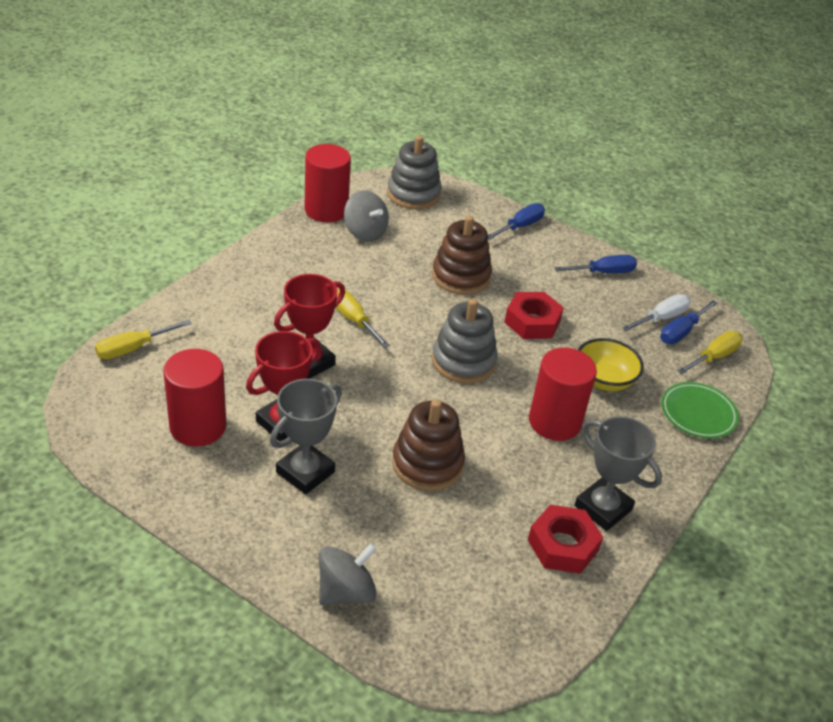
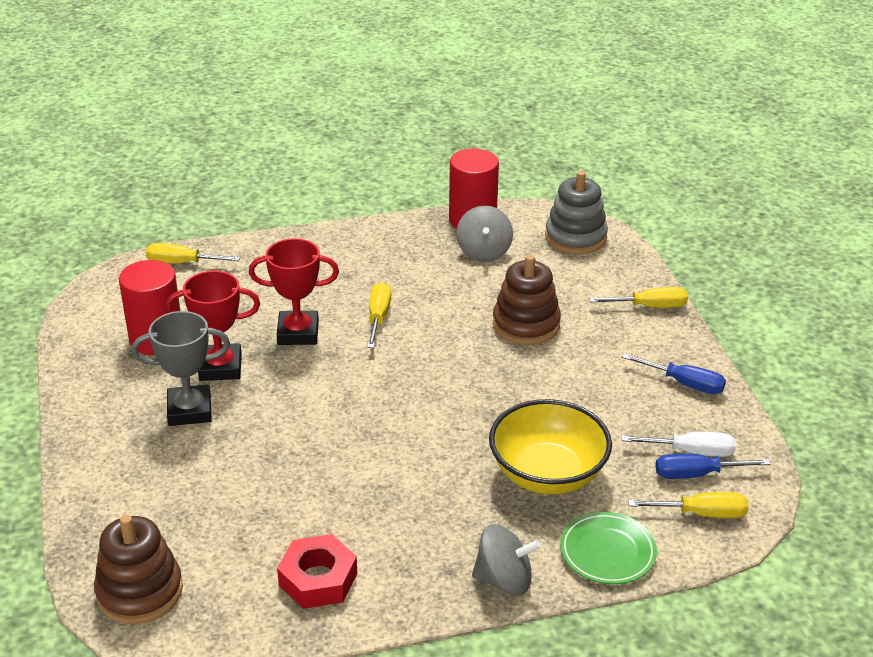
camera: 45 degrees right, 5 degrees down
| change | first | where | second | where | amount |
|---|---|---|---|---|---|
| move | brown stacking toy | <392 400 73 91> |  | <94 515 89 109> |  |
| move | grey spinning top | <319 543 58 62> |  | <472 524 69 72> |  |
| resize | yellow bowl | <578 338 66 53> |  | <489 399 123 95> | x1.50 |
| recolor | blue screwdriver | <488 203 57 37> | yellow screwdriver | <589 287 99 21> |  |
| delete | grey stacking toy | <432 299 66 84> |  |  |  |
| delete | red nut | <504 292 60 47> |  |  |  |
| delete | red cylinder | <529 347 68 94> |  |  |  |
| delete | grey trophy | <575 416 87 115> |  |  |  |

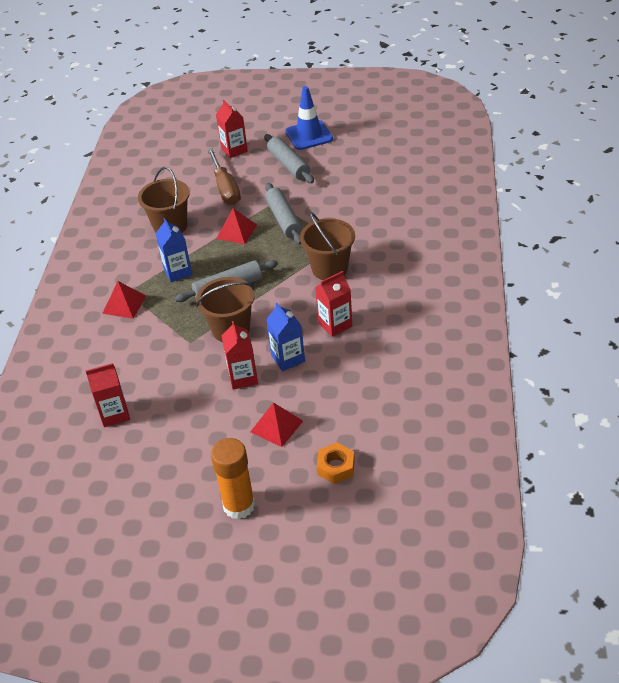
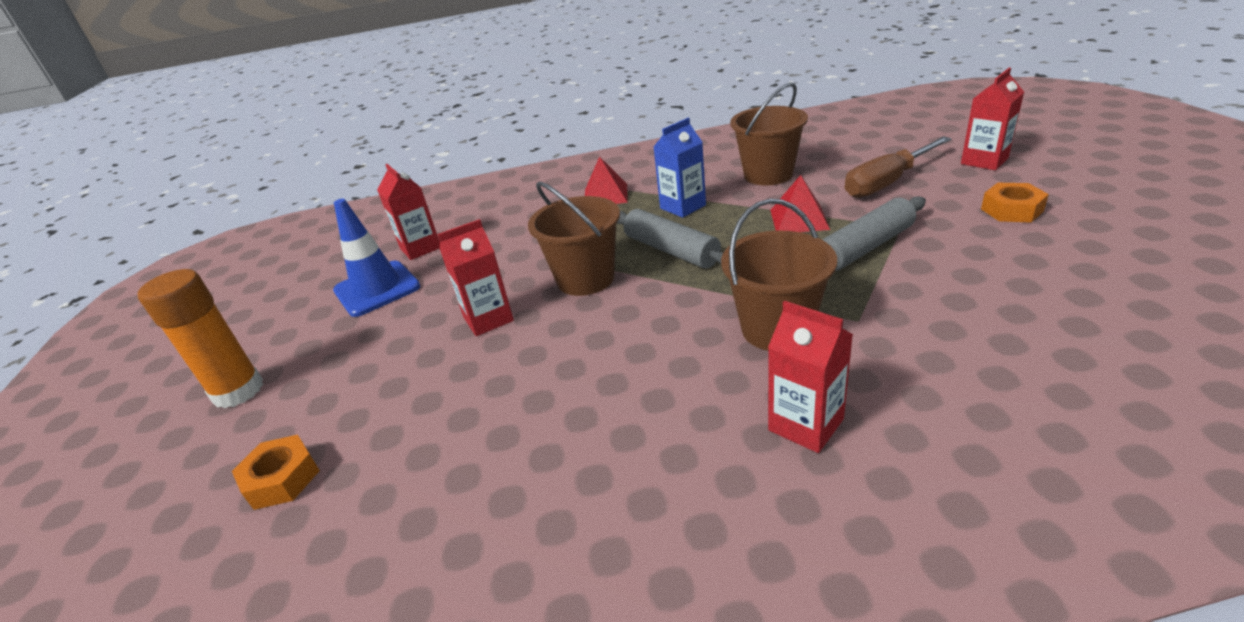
camera: 75 degrees right, 10 degrees down
| change | first | where | second | where | amount |
|---|---|---|---|---|---|
| move | blue traffic cone | <285 86 48 64> |  | <333 199 87 118> |  |
| move | red carton | <315 271 37 66> |  | <768 301 85 152> |  |
| replace | grey rolling pin | <264 134 50 49> | orange nut | <981 183 68 40> |  |
| delete | red pyramid | <250 402 53 45> |  |  |  |
| delete | blue carton | <266 303 39 68> |  |  |  |

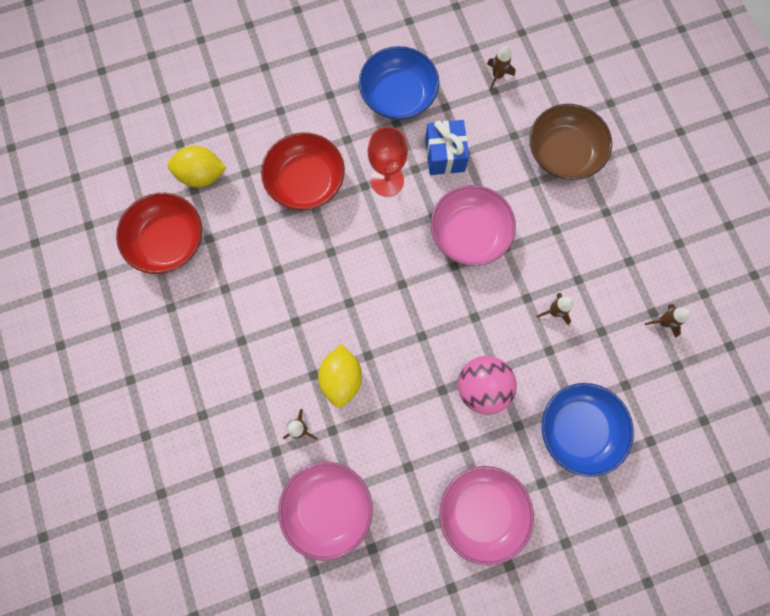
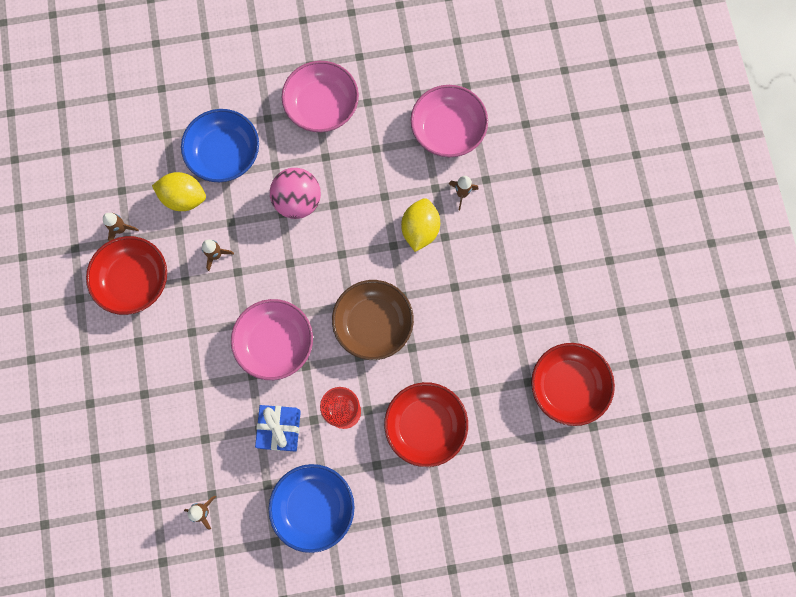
camera: 170 degrees left, 0 degrees up
| change | first | where | second | where | amount |
|---|---|---|---|---|---|
| insert |  |  | red bowl | <86 236 81 79> |  |
| move | yellow lemon | <168 146 58 42> |  | <152 172 54 39> |  |
| move | brown bowl | <529 104 83 76> |  | <332 280 82 80> |  |

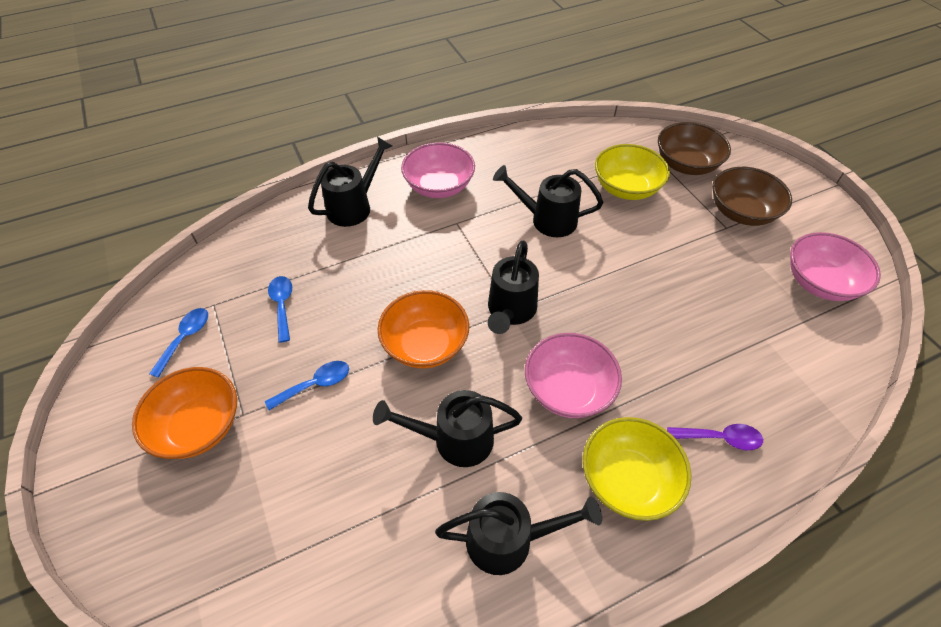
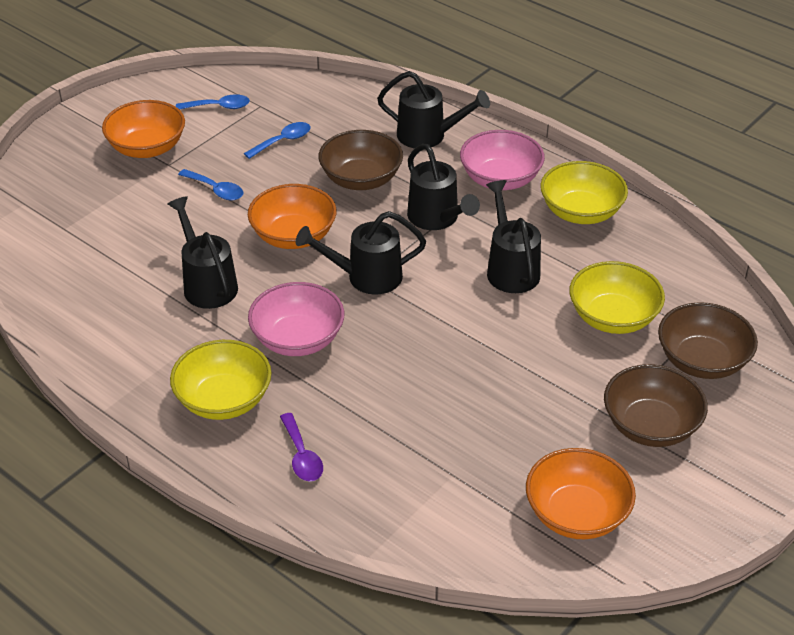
camera: 65 degrees right, 10 degrees down
| change | first | where | second | where | amount |
|---|---|---|---|---|---|
| insert |  |  | brown bowl | <319 130 84 60> |  |
| move | black watering can | <435 492 167 83> |  | <407 144 73 86> |  |
| recolor | pink bowl | <790 232 91 69> | orange bowl | <526 448 110 91> |  |
| insert |  |  | yellow bowl | <540 161 88 63> |  |

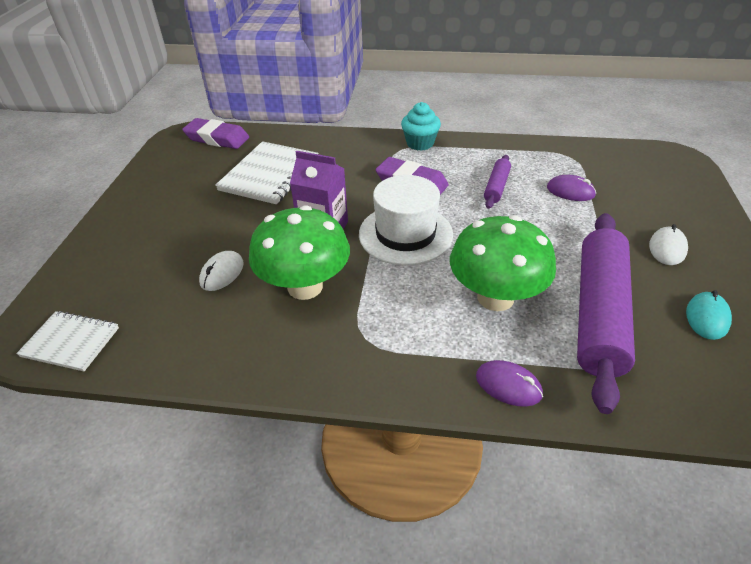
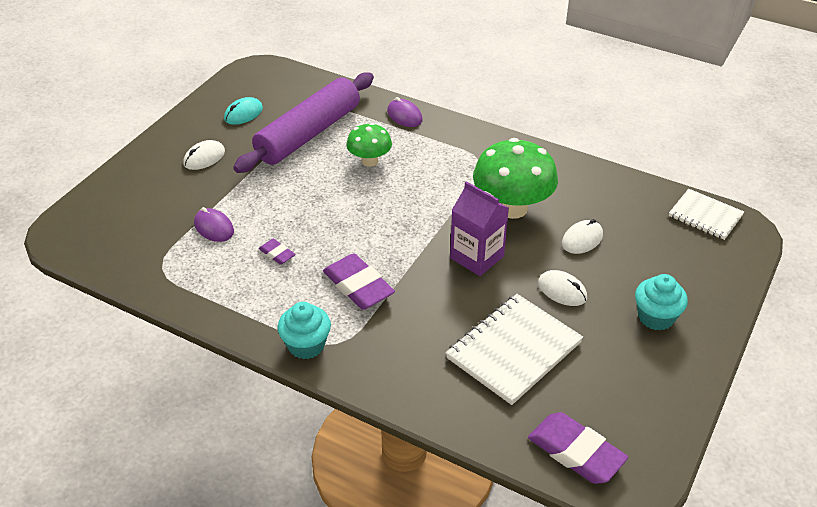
camera: 160 degrees left, 0 degrees up
| change | first | where | second | where | amount |
|---|---|---|---|---|---|
| replace | purple rolling pin | <484 155 27 54> | purple eraser | <259 239 36 26> |  |
| resize | green mushroom | <450 215 106 96> |  | <346 123 46 44> | x0.57 |
| insert |  |  | white mouse | <538 270 49 36> |  |
| insert |  |  | turquoise cupcake | <635 274 53 56> |  |
| delete | white hat | <359 175 94 90> |  |  |  |

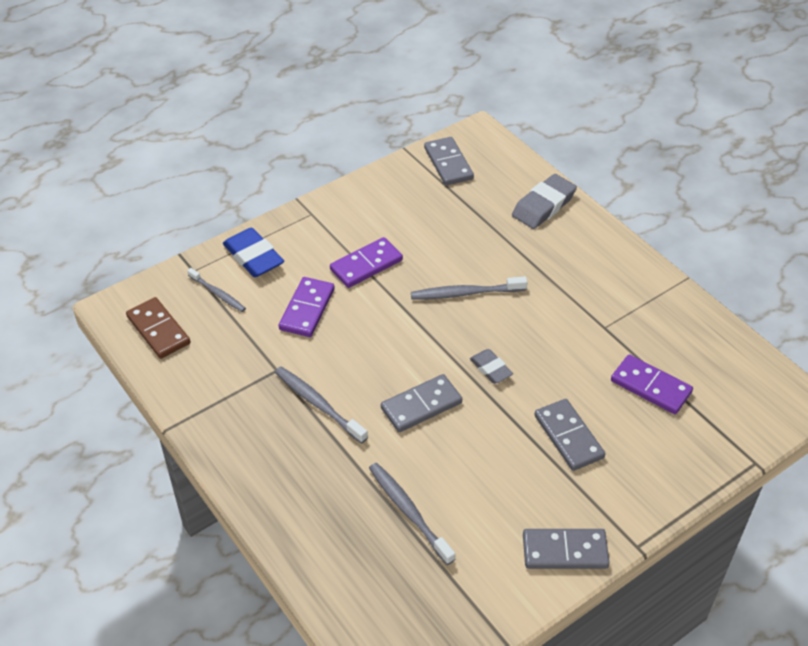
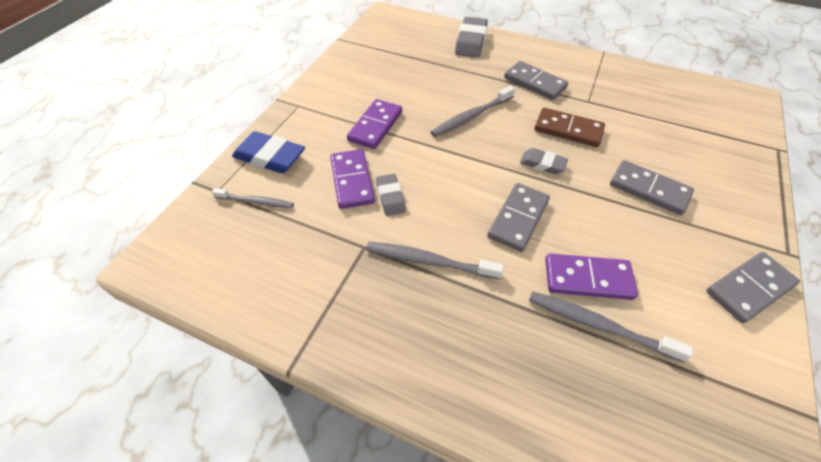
camera: 30 degrees left, 5 degrees up
| change | first | where | second | where | amount |
|---|---|---|---|---|---|
| insert |  |  | grey eraser | <376 174 30 42> |  |
| move | grey domino | <424 137 50 48> |  | <504 61 64 39> |  |
| move | brown domino | <126 297 65 62> |  | <534 107 71 40> |  |
| move | purple domino | <611 354 82 60> |  | <545 253 93 47> |  |

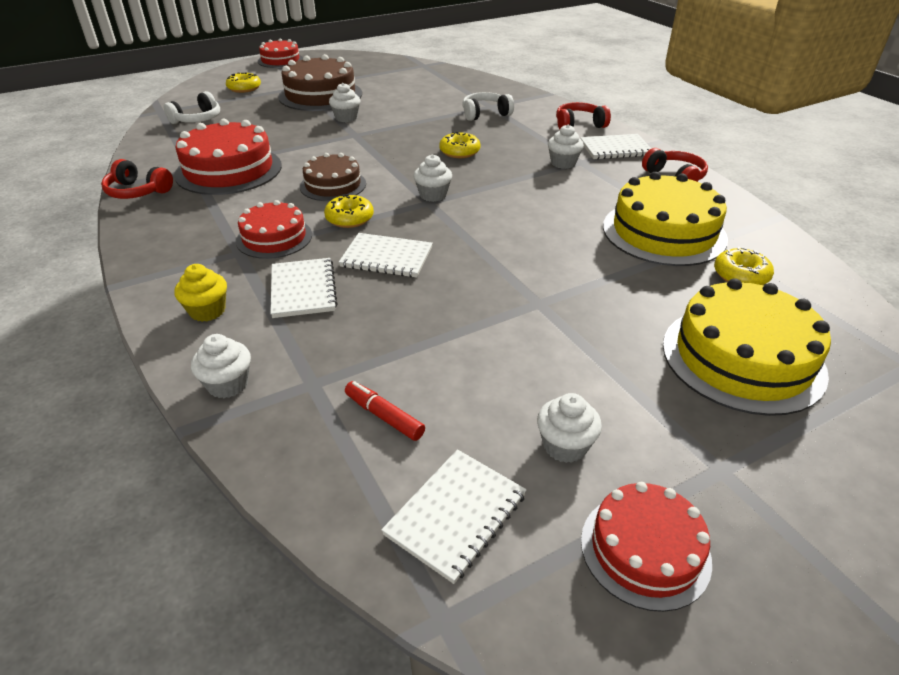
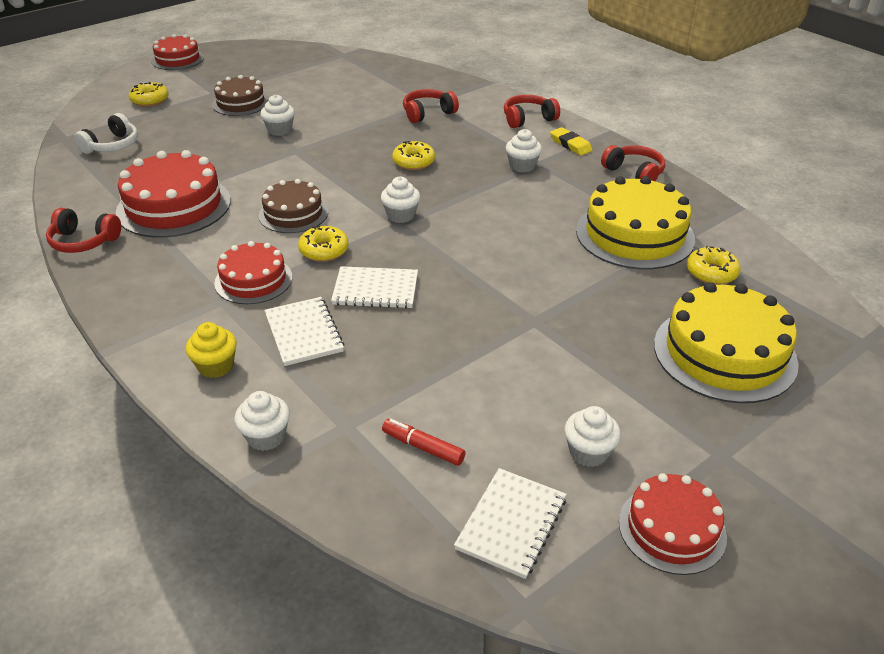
camera: 10 degrees left, 0 degrees up
| change | first | where | second | where | amount |
|---|---|---|---|---|---|
| resize | brown cake | <278 54 84 57> |  | <212 75 57 41> | x0.61 |
| recolor | white headphones | <462 92 52 29> | red headphones | <403 89 56 34> |  |
| replace | white notebook | <580 134 71 26> | yellow eraser | <550 127 42 29> |  |

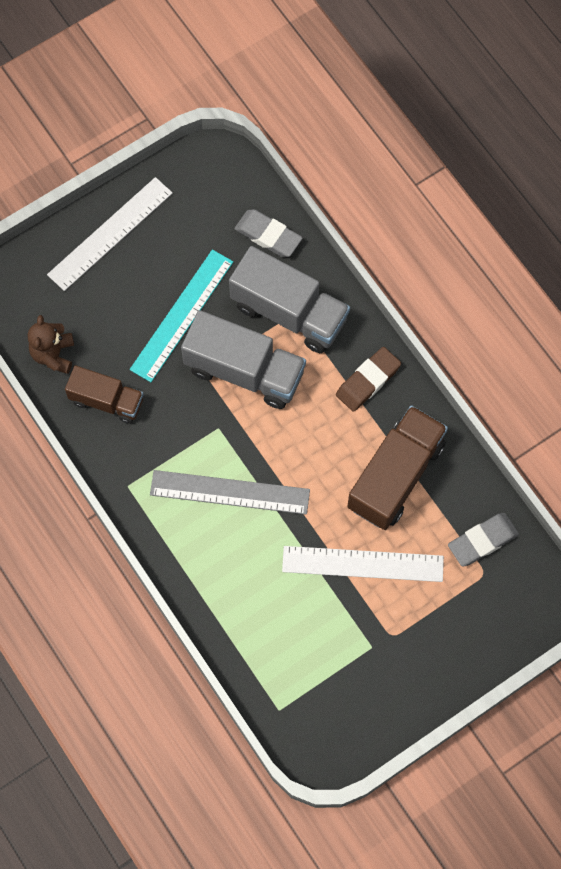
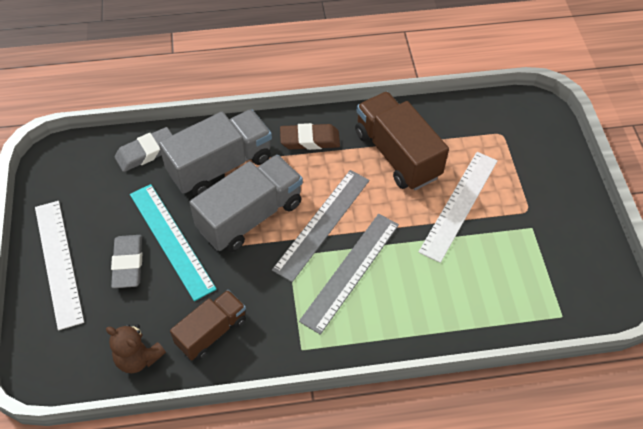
camera: 65 degrees left, 15 degrees down
| change | first | where | second | where | amount |
|---|---|---|---|---|---|
| move | grey eraser | <448 513 71 54> |  | <111 235 31 53> |  |
| insert |  |  | grey ruler | <272 170 98 112> |  |
| rotate | brown eraser | <336 347 65 65> |  | <280 123 60 27> | 75 degrees counterclockwise |

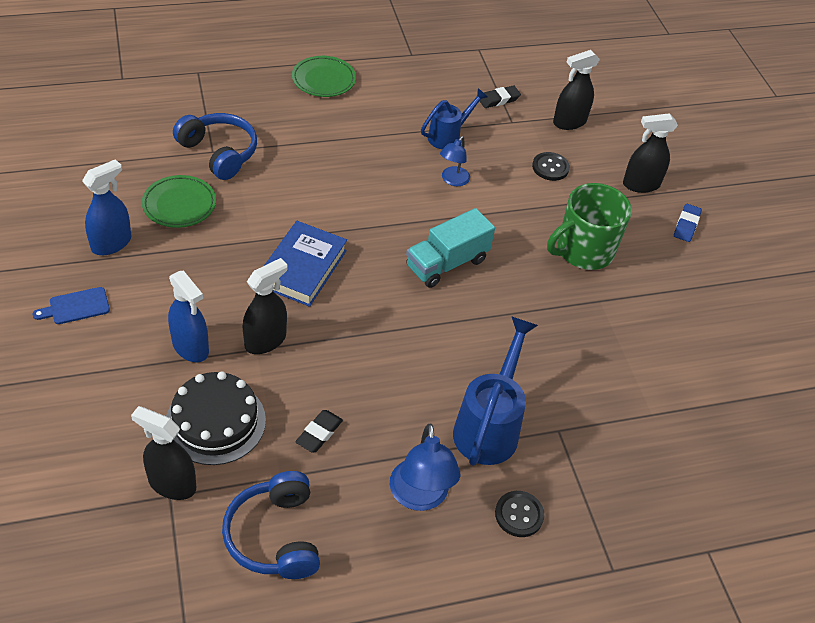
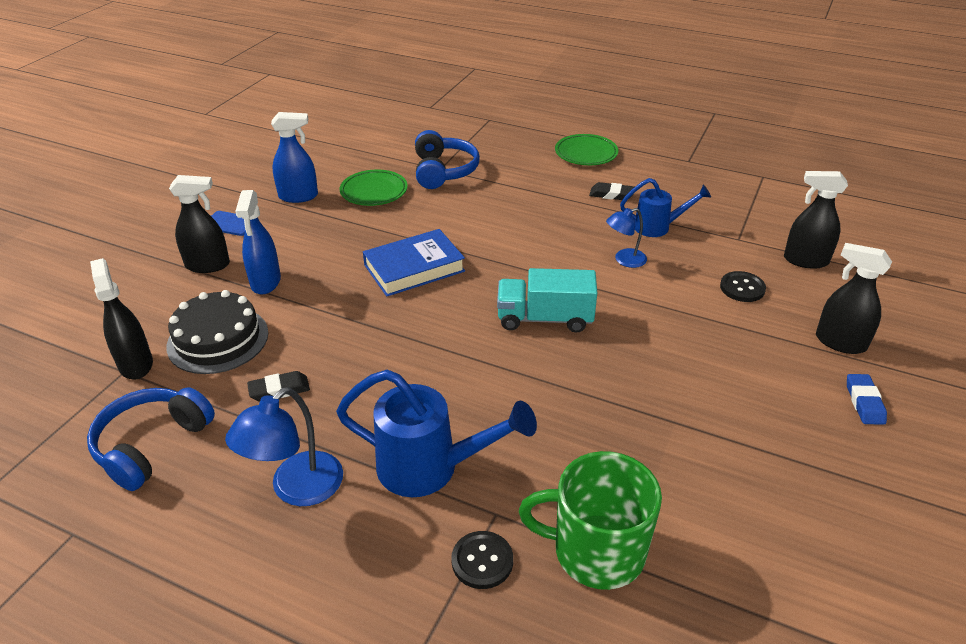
camera: 45 degrees right, 10 degrees down
| change | first | where | second | where | amount |
|---|---|---|---|---|---|
| move | black spray bottle | <243 258 44 96> |  | <169 175 61 98> |  |
| rotate | blue watering can | <453 316 85 150> |  | <336 369 201 128> | 45 degrees clockwise |
| move | black button | <495 491 49 46> |  | <451 531 62 58> |  |
| move | green mug | <547 183 85 87> |  | <519 451 143 139> |  |
| move | black eraser | <480 85 41 23> |  | <589 182 45 18> |  |
| rotate | blue eraser | <674 204 28 38> |  | <847 374 40 51> | 60 degrees counterclockwise |

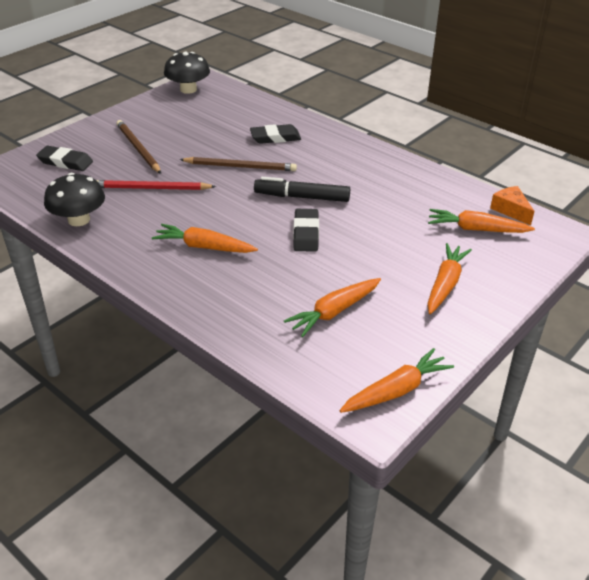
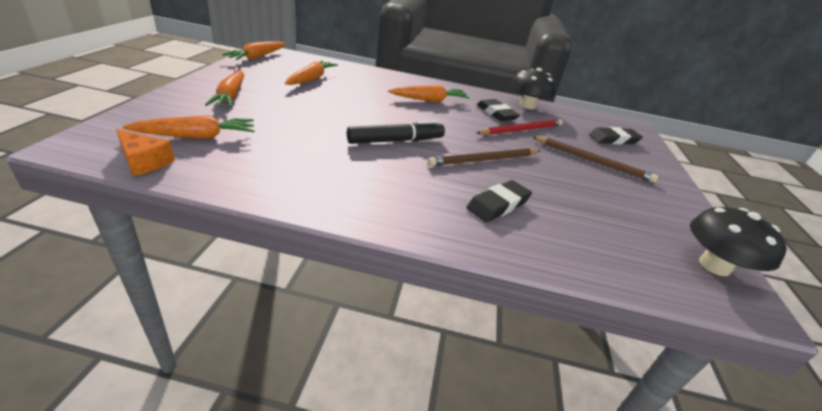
camera: 145 degrees right, 5 degrees down
| change | first | where | second | where | amount |
|---|---|---|---|---|---|
| move | black eraser | <293 209 26 43> |  | <477 99 43 22> |  |

